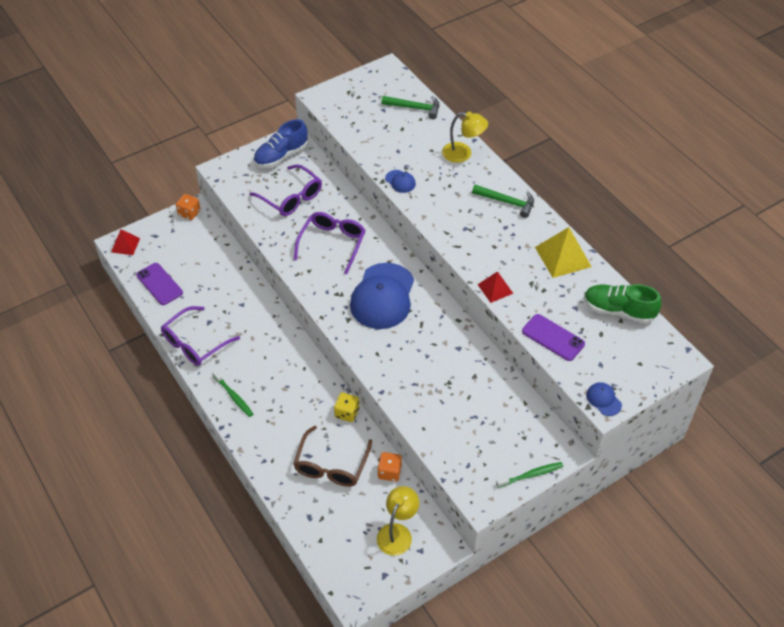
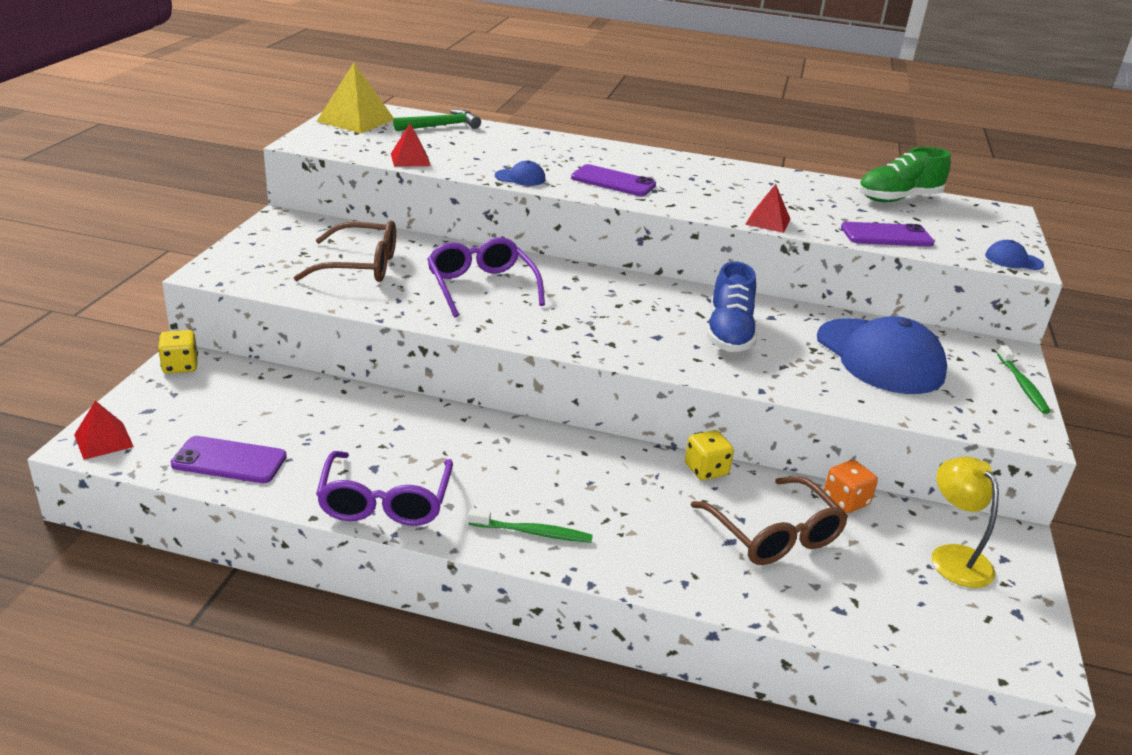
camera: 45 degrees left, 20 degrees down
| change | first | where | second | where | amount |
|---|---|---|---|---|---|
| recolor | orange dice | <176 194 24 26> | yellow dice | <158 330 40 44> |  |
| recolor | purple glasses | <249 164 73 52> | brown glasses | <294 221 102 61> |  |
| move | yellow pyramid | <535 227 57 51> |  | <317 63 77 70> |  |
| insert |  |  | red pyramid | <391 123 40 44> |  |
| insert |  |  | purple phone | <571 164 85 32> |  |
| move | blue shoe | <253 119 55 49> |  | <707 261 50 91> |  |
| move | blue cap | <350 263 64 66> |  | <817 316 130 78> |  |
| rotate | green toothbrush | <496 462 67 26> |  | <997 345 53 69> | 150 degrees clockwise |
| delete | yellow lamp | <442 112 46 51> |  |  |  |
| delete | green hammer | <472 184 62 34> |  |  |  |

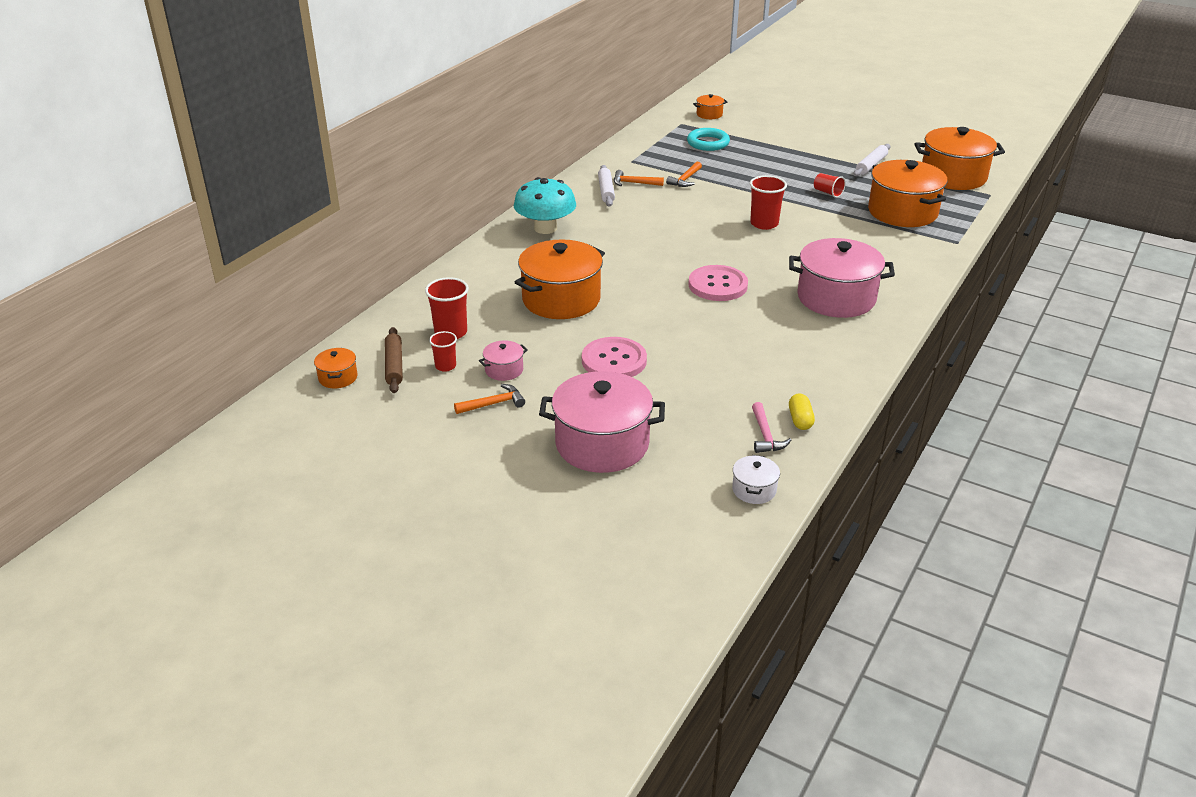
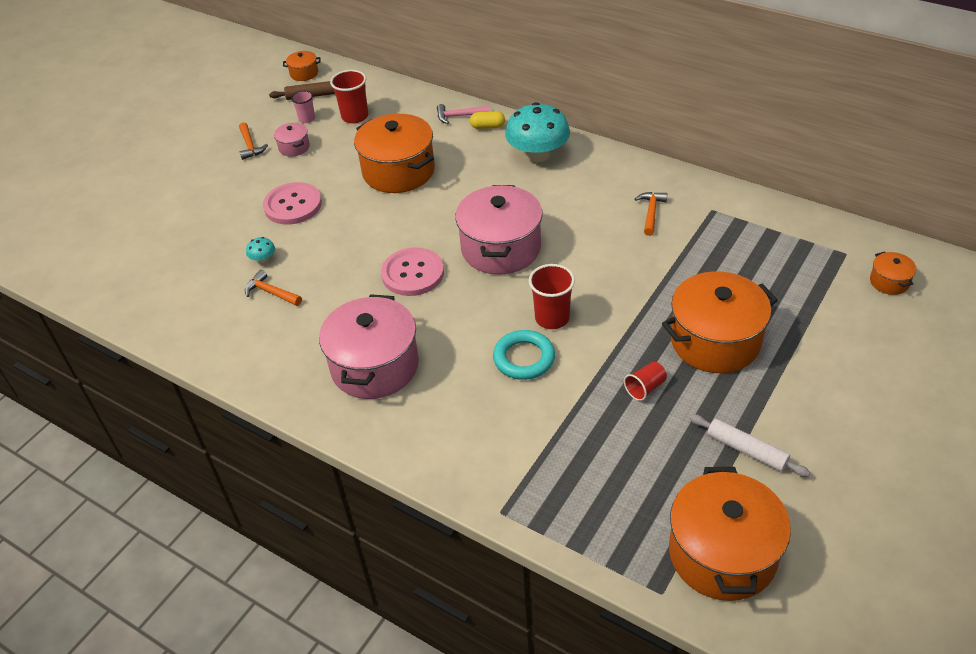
camera: 95 degrees right, 10 degrees up
| change | first | where | second | where | amount |
|---|---|---|---|---|---|
| move | orange hammer | <666 161 36 26> |  | <245 270 57 36> |  |
| insert |  |  | turquoise mushroom | <246 237 29 26> |  |
| recolor | red cup | <429 331 28 41> | pink cup | <291 90 24 33> |  |
| move | pink hammer | <752 402 39 51> |  | <437 104 52 20> |  |
| move | pink pot | <539 371 126 102> |  | <455 185 88 90> |  |
| move | yellow capsule | <789 393 26 37> |  | <470 111 35 18> |  |
| move | turquoise ring | <687 128 43 23> |  | <493 330 62 50> |  |
| move | orange pot | <868 160 79 67> |  | <662 271 116 102> |  |
| delete | white rolling pin | <598 165 17 42> |  |  |  |
| delete | white pot | <732 455 48 49> |  |  |  |

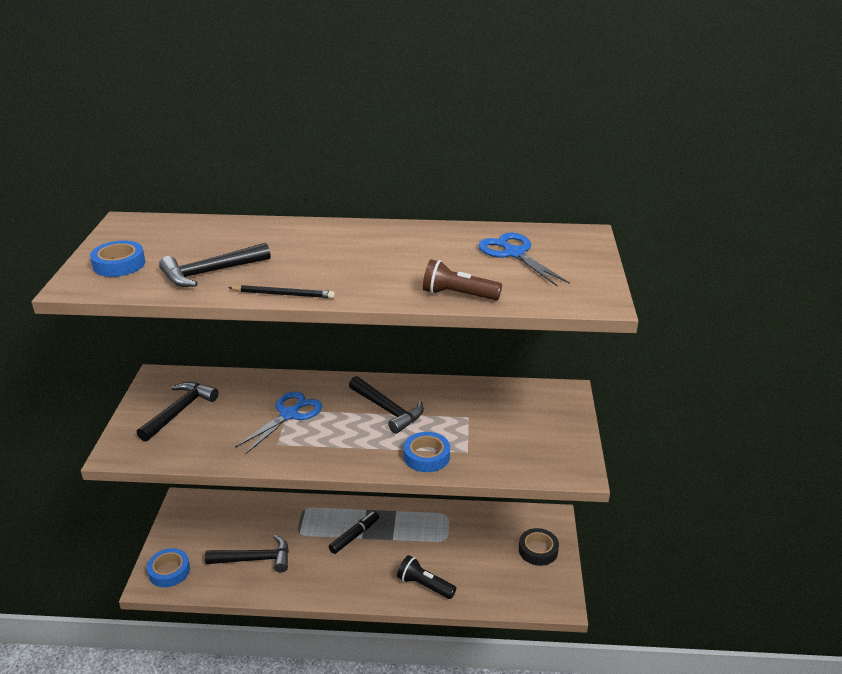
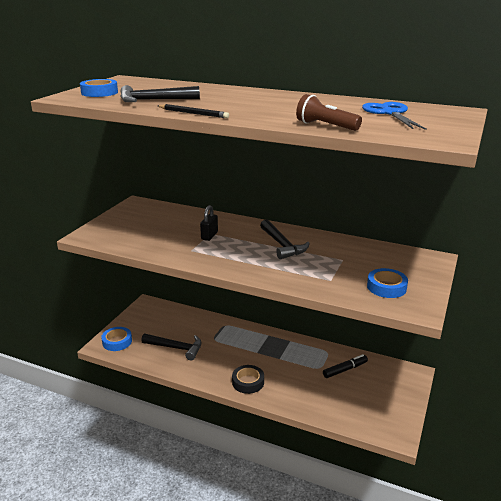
camera: 20 degrees right, 5 degrees down
| change | first | where | second | where | amount |
|---|---|---|---|---|---|
| replace | blue scissors | <235 391 87 63> | black padlock | <200 205 18 36> |  |
| move | black tape | <519 528 40 38> |  | <232 365 32 29> |  |
| move | black marker | <329 511 50 43> |  | <323 354 45 24> |  |
| move | blue tape | <404 432 46 40> |  | <367 268 41 30> |  |
| delete | black hammer | <137 382 82 60> |  |  |  |
| delete | black flashlight | <397 555 59 44> |  |  |  |

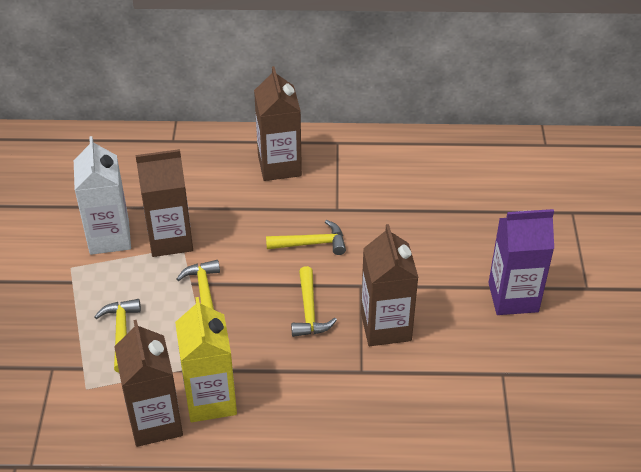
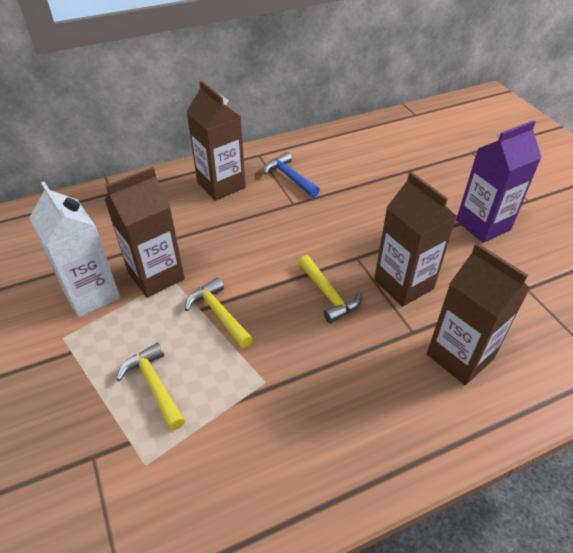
camera: 25 degrees left, 0 degrees up
| change | first | where | second | where | amount |
|---|---|---|---|---|---|
| insert |  |  | blue hammer | <264 152 56 45> |  |
| move | brown carton | <114 320 69 127> |  | <427 243 103 142> |  |
| delete | yellow carton | <175 297 62 125> |  |  |  |
| delete | yellow hammer | <266 220 80 35> |  |  |  |

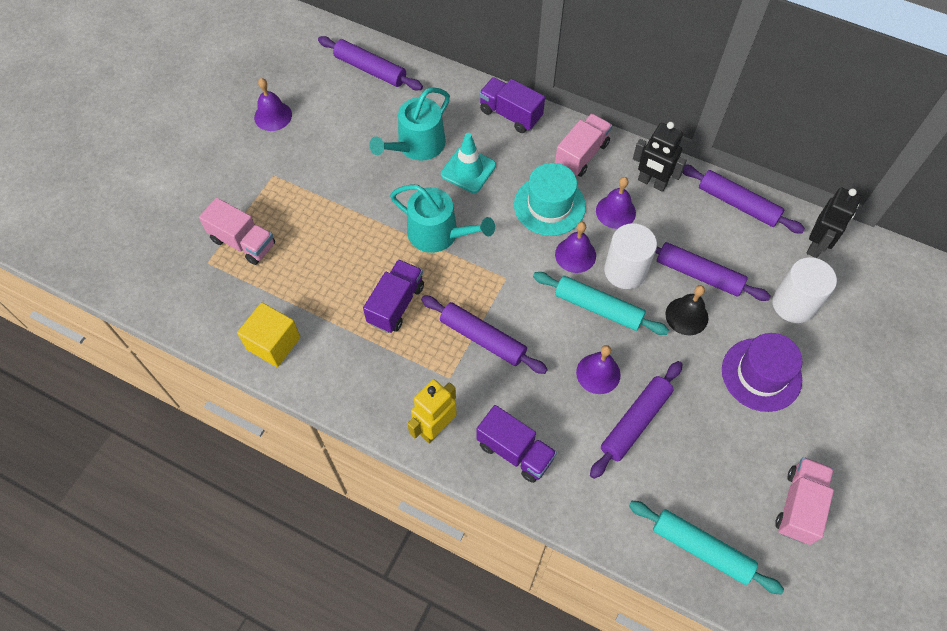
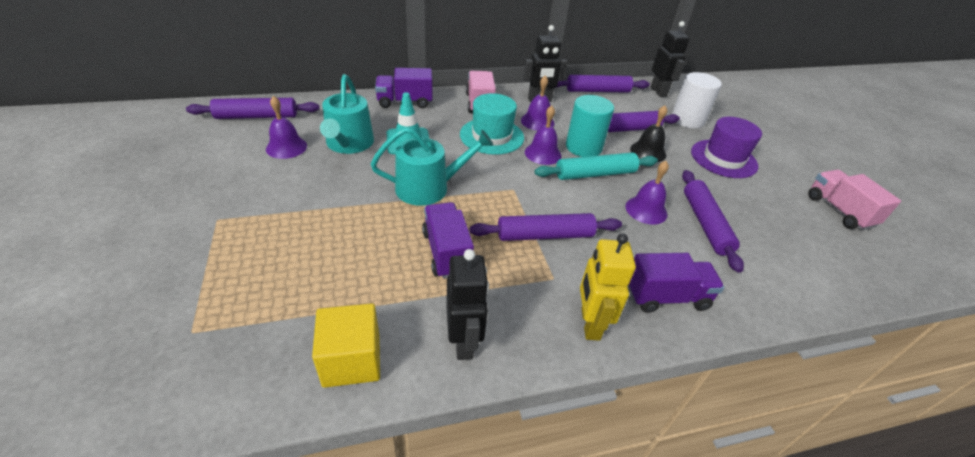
camera: 45 degrees left, 20 degrees down
| change | first | where | second | where | amount |
|---|---|---|---|---|---|
| move | purple bell | <254 78 38 53> |  | <266 96 41 63> |  |
| insert |  |  | black robot | <446 249 43 111> |  |
| recolor | white cylinder | <604 223 53 66> | turquoise cylinder | <566 95 48 62> |  |
| delete | pink truck | <199 198 76 67> |  |  |  |
| delete | turquoise rolling pin | <629 501 155 93> |  |  |  |

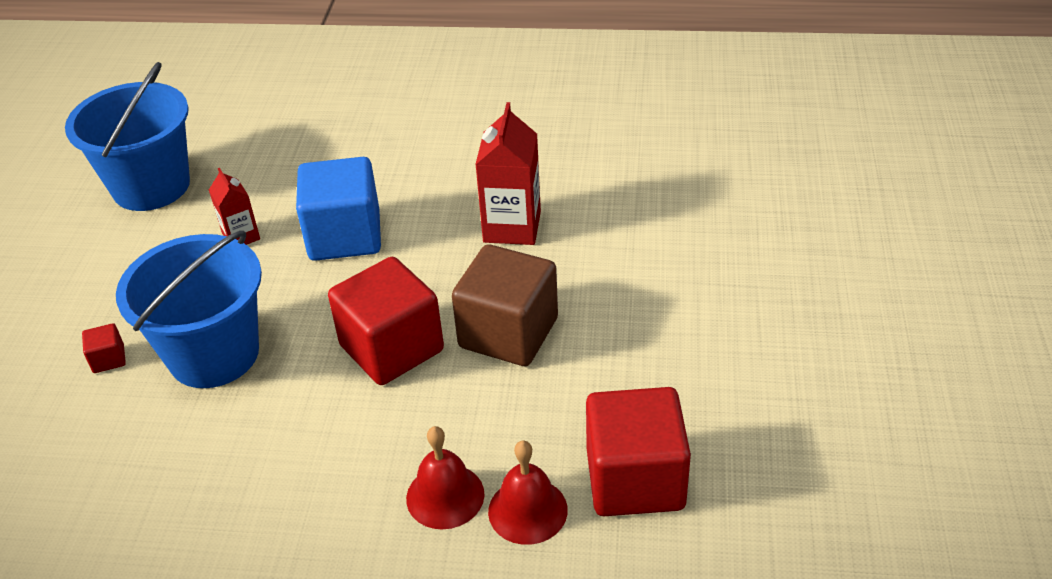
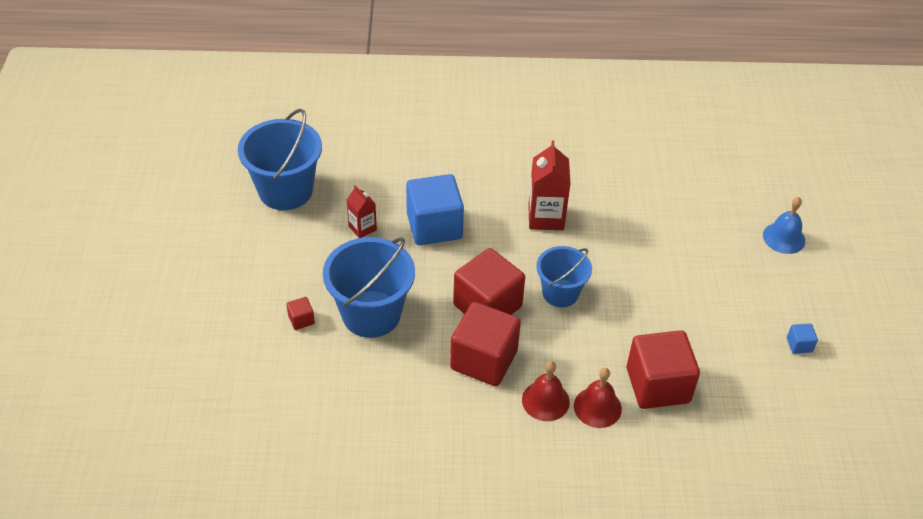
camera: 10 degrees left, 5 degrees up
| change | first | where | second | where | amount |
|---|---|---|---|---|---|
| insert |  |  | red cube | <450 302 71 84> |  |
| replace | brown cube | <452 244 106 122> | blue bucket | <536 246 56 61> |  |
| insert |  |  | blue bell | <763 197 42 57> |  |
| insert |  |  | blue cube | <787 324 31 30> |  |

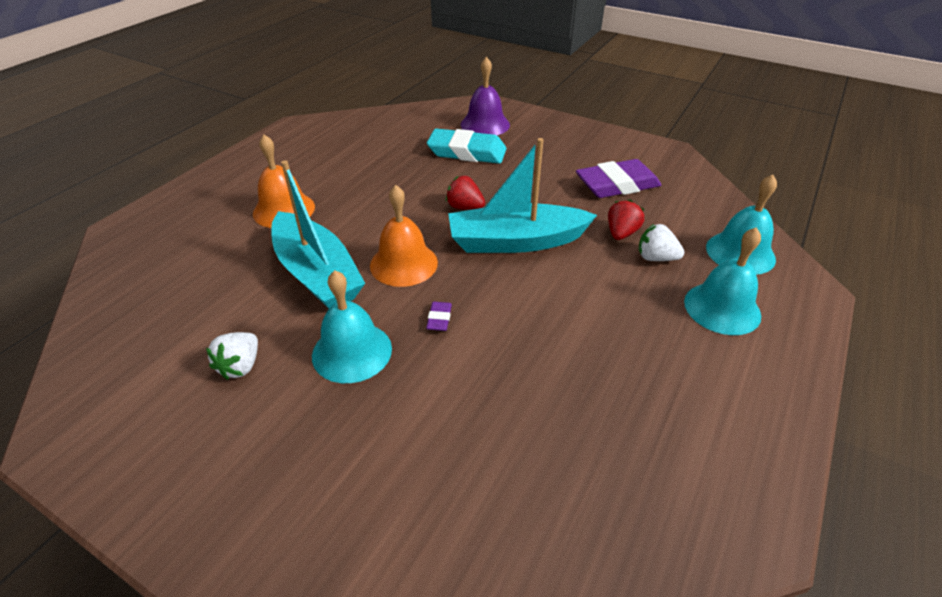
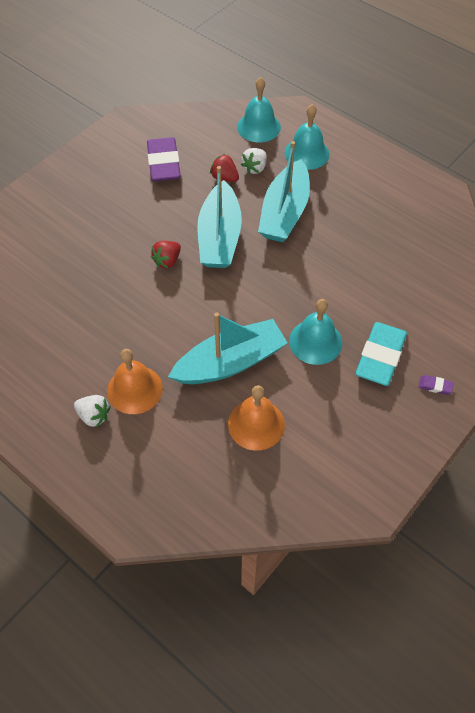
camera: 80 degrees left, 15 degrees up
| change | first | where | second | where | amount |
|---|---|---|---|---|---|
| move | white strawberry | <206 332 52 48> |  | <74 395 37 32> |  |
| move | orange bell | <370 185 68 102> |  | <228 385 57 66> |  |
| insert |  |  | turquoise boat | <258 141 52 101> |  |
| move | turquoise eraser | <427 128 80 36> |  | <355 322 52 64> |  |
| move | purple eraser | <426 302 26 29> |  | <419 375 35 20> |  |
| delete | purple bell | <461 57 49 78> |  |  |  |

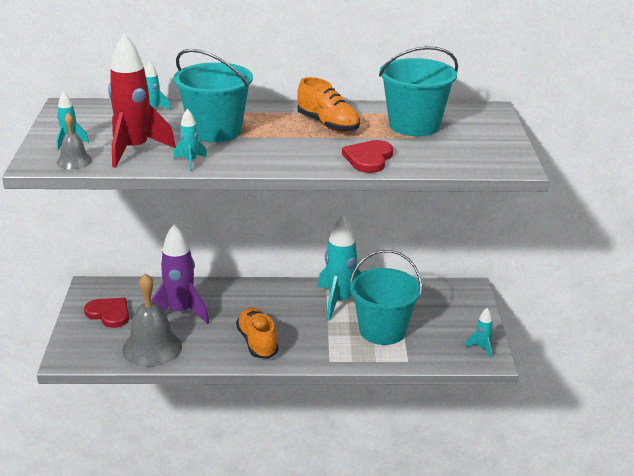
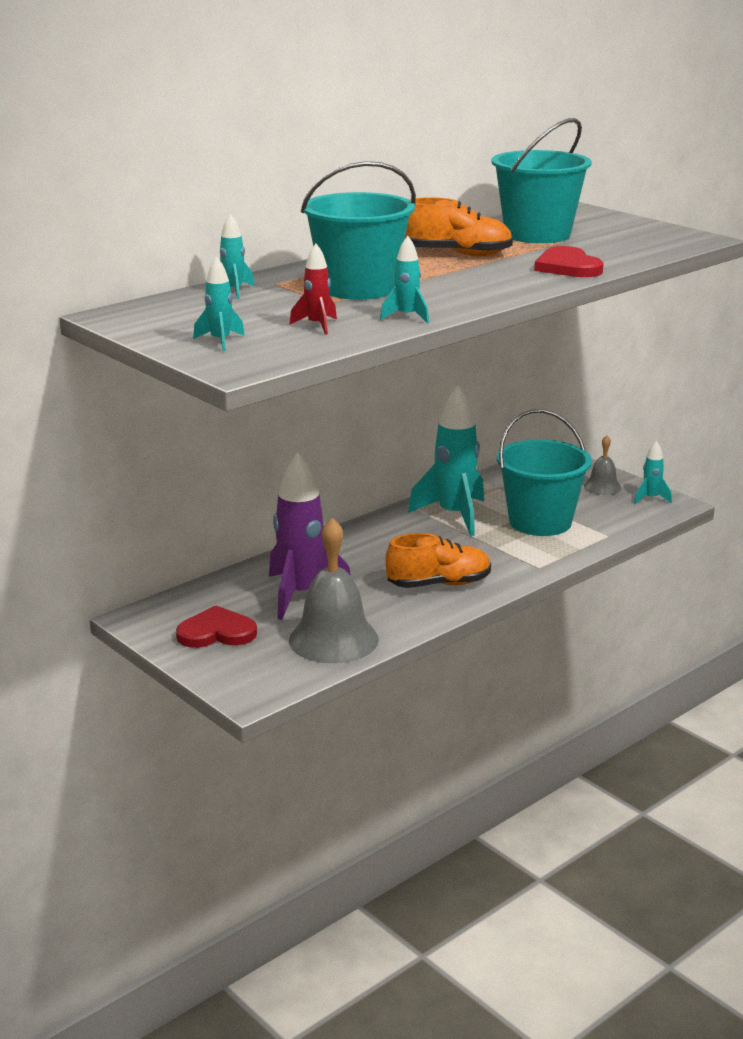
camera: 40 degrees left, 5 degrees down
| change | first | where | second | where | amount |
|---|---|---|---|---|---|
| resize | red rocket | <108 33 68 135> |  | <289 244 48 91> | x0.47 |
| rotate | orange shoe | <236 307 42 52> |  | <385 533 106 55> | 135 degrees clockwise |
| move | grey bell | <57 113 35 56> |  | <584 435 38 60> |  |

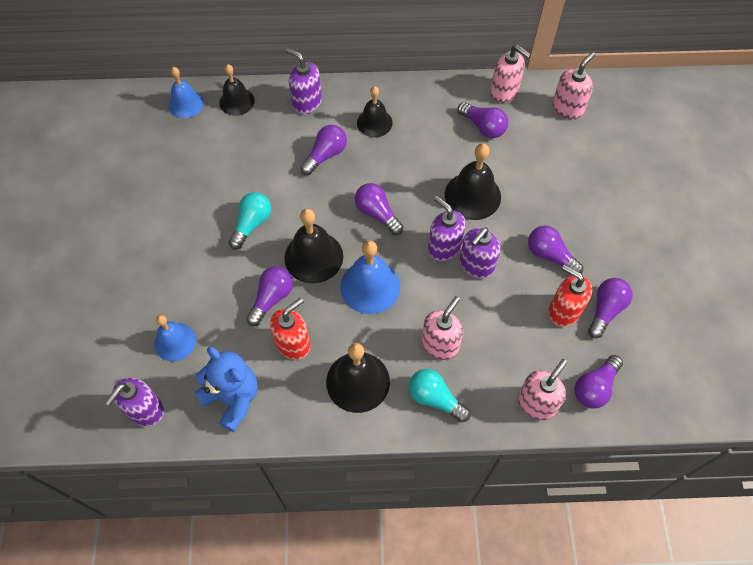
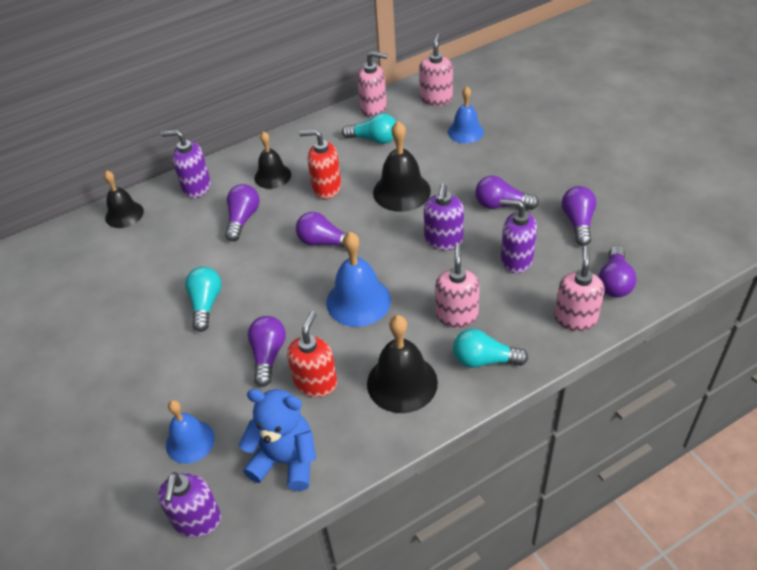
camera: 25 degrees left, 15 degrees down
| change | first | where | second | where | amount |
|---|---|---|---|---|---|
| move | red soap dispenser | <548 265 44 62> |  | <299 130 42 69> |  |
| recolor | purple light bulb | <457 102 51 36> | turquoise light bulb | <342 113 54 31> |  |
| move | blue bell | <168 67 36 51> |  | <448 86 36 57> |  |
| move | purple soap dispenser | <428 196 38 65> |  | <500 199 37 74> |  |
| delete | black bell | <284 208 59 76> |  |  |  |

